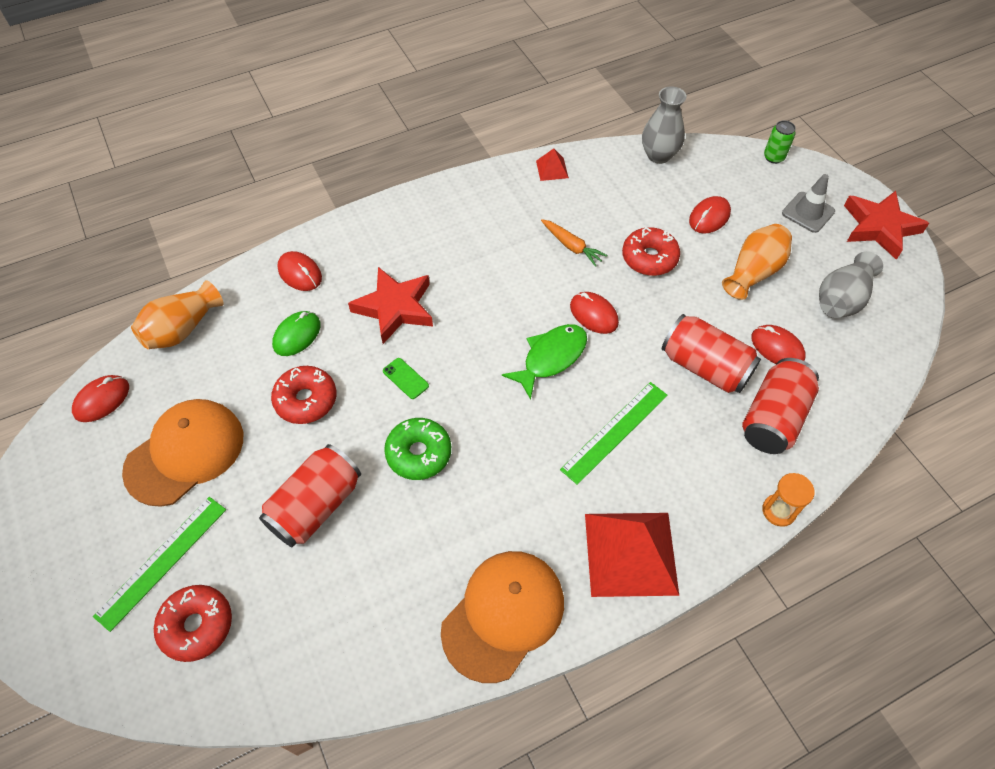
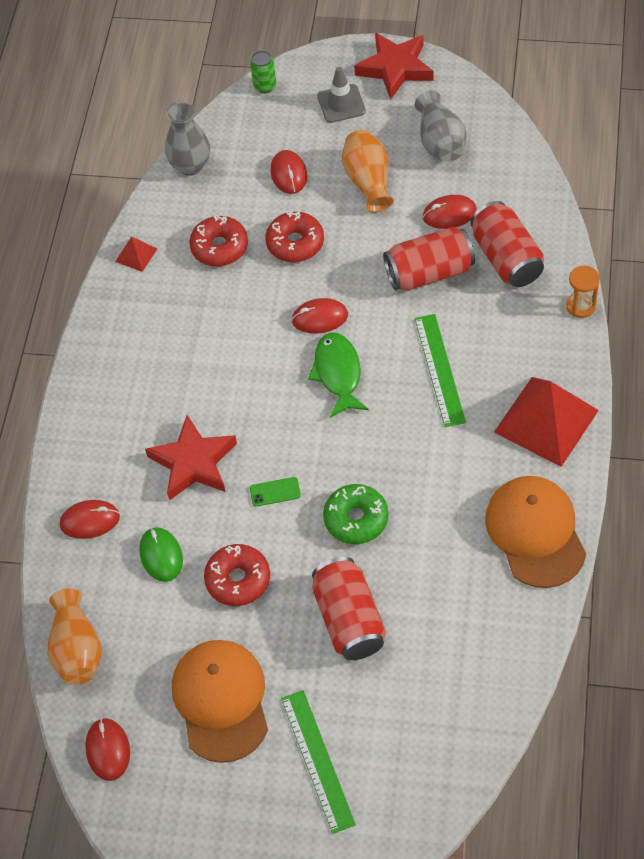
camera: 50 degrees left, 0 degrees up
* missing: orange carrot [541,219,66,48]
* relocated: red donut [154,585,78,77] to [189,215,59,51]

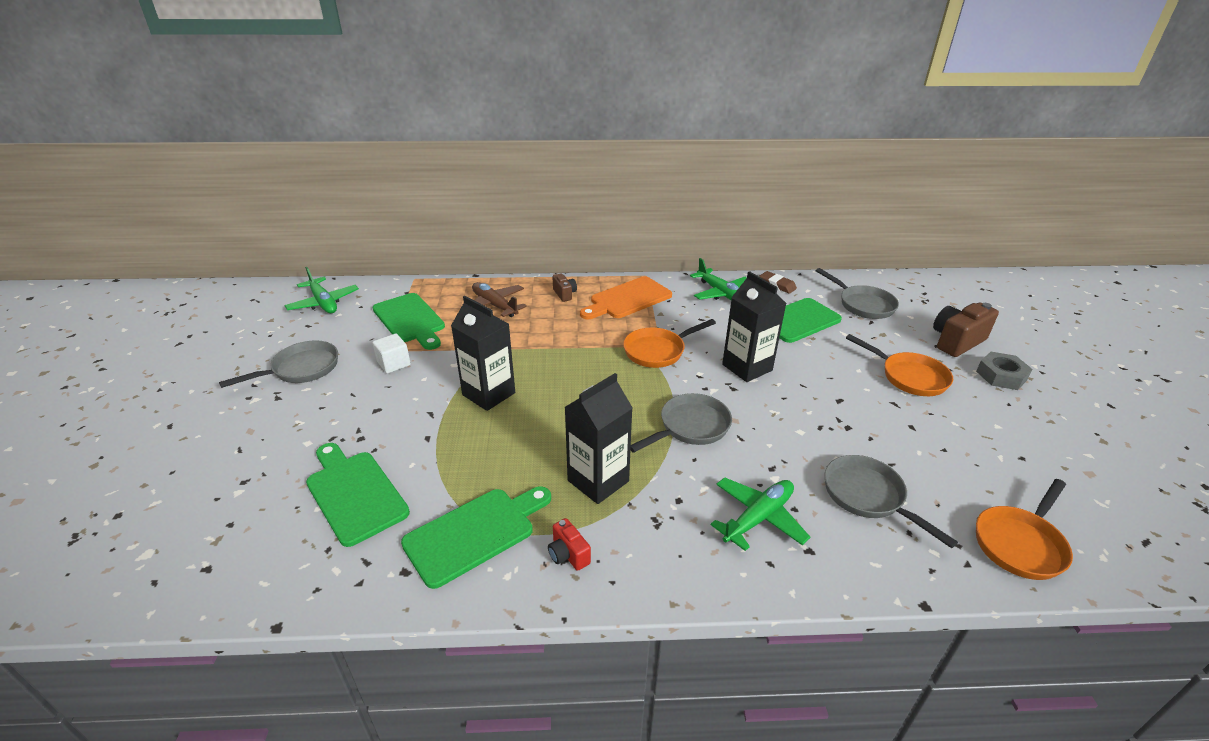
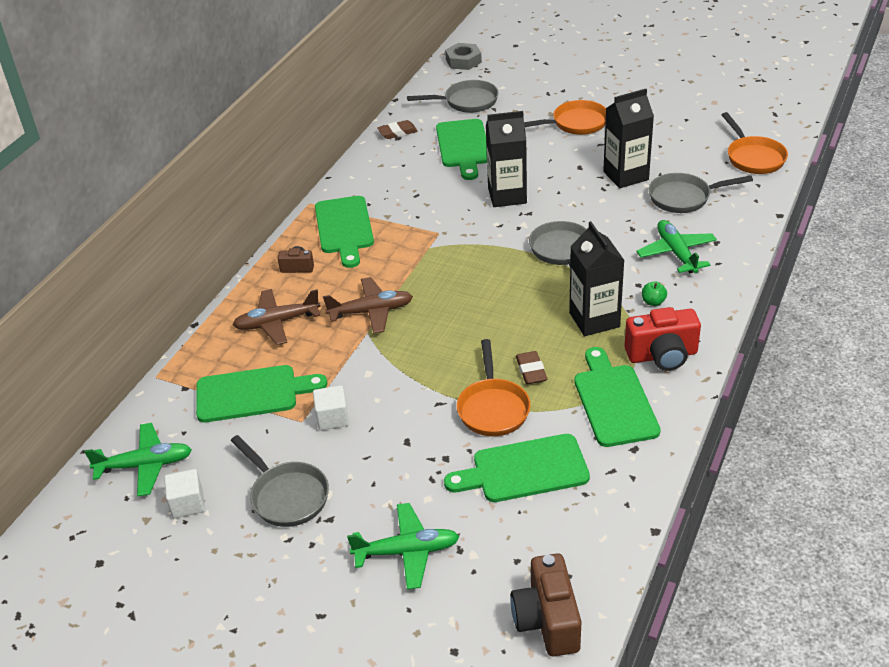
camera: 60 degrees left, 5 degrees up
* appeared: white cube [164,469,41,49]
* appeared: brown plane [323,277,90,57]
* appeared: brown eraser [516,351,32,33]
* appeared: green apple [642,281,25,25]
* relocated: black carton [451,296,64,115] to [603,89,51,99]
* relocated: orange pan [623,319,93,49] to [457,339,74,97]
* relocated: green plane [690,258,57,42] to [347,503,112,87]
* relocated: brown camera [933,303,66,54] to [511,553,70,104]
* relocated: grey nut [976,352,57,38] to [445,43,37,27]
* colour: orange cutting board [580,276,92,43] to green cutting board [315,196,59,72]
* spun: grey pan [219,340,119,48] = [231,435,98,92] 150 degrees clockwise
* size: red camera [548,518,43,53] = [624,307,77,64] x1.88

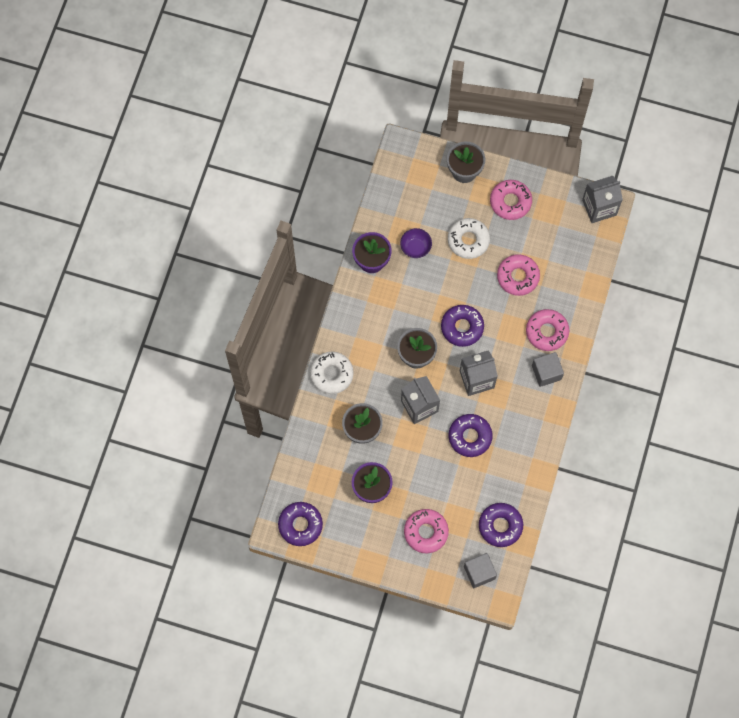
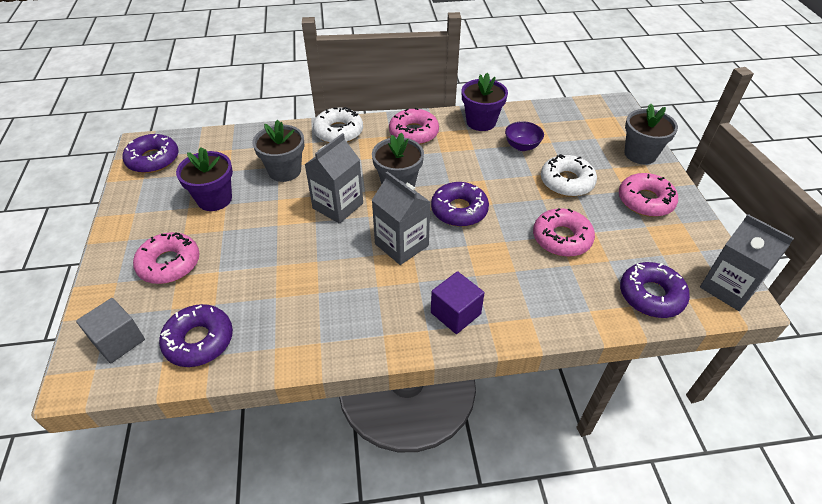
camera: 65 degrees right, 25 degrees down
* relocated: purple donut [449,414,44,43] to [620,262,70,56]
* relocated: pink donut [526,309,43,42] to [389,108,50,37]
* colour: grey cube [532,352,32,35] to purple cube [431,271,53,63]

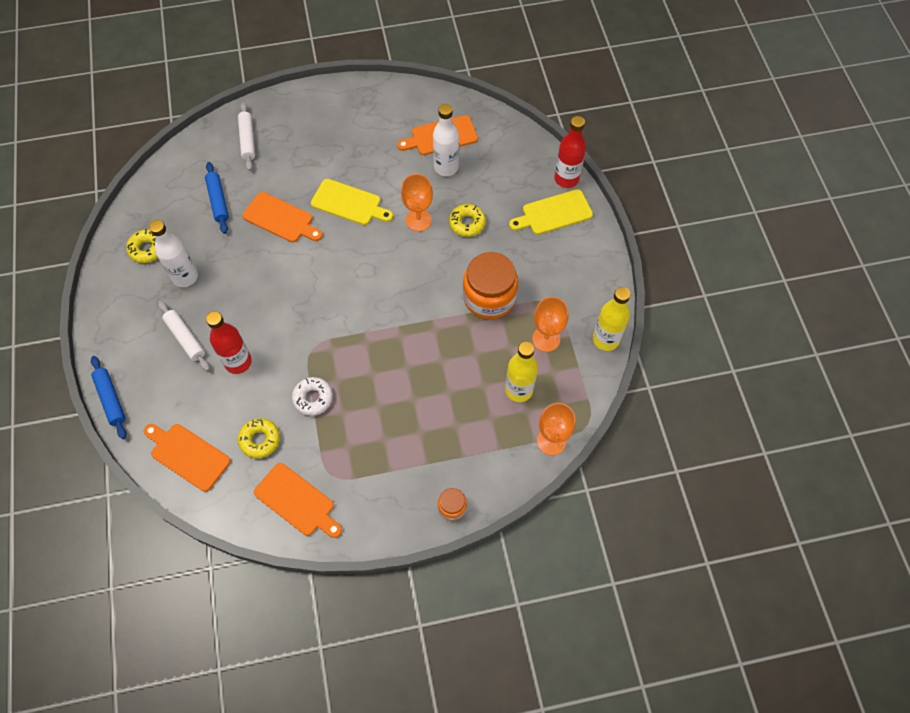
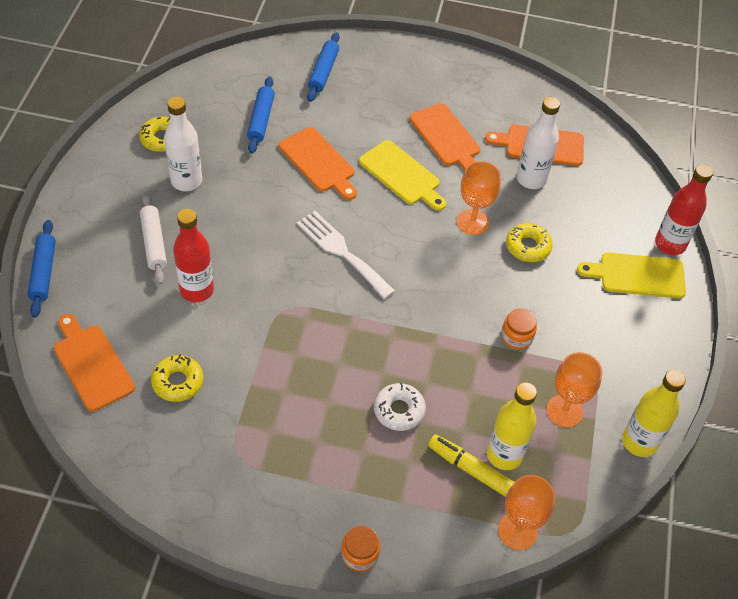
camera: 20 degrees right, 10 degrees down
* appeared: white fork [297,211,98,88]
* appeared: yellow marker [428,434,87,63]
* relocated: orange cutting board [254,463,88,75] to [409,103,71,68]
* relocated: white donut [292,377,41,39] to [374,383,52,48]
* colour: white rolling pin [238,102,17,69] to blue rolling pin [307,32,33,70]
* size: orange jar [463,252,55,67] = [501,308,36,42] x0.48

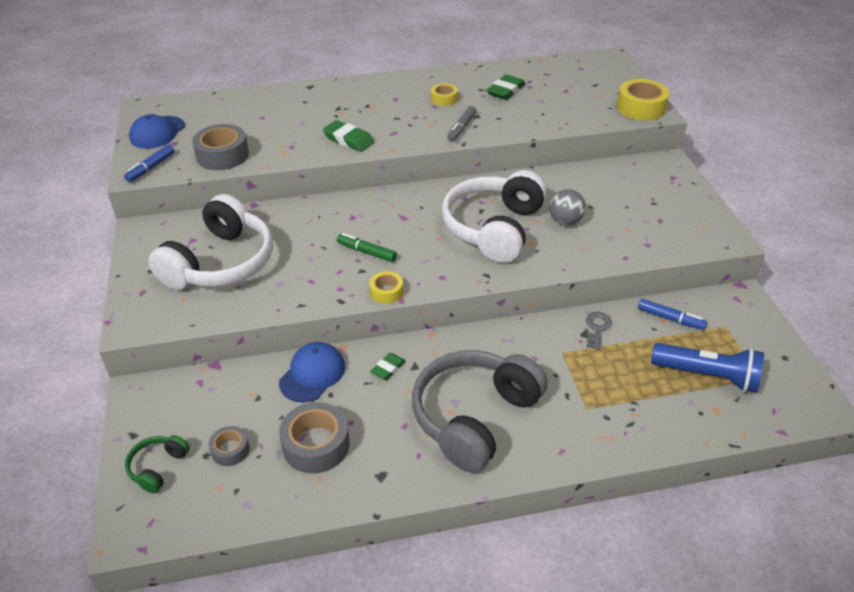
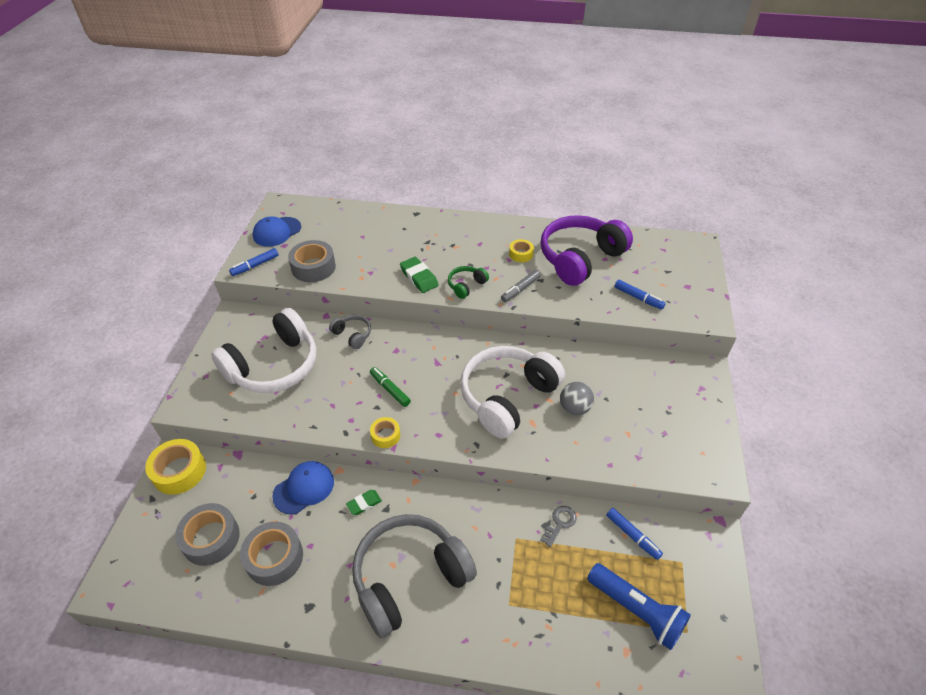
camera: 20 degrees right, 5 degrees up
* appeared: grey headphones [329,315,42,34]
* appeared: blue marker [614,280,52,30]
* relocated: green headphones [125,435,65,58] to [448,266,41,33]
* relocated: yellow tape [617,79,52,42] to [145,439,61,56]
* exchanged: green eraser [487,75,38,25] to purple headphones [541,215,92,71]
* size: grey tape [208,426,42,40] = [175,503,65,63] x1.78

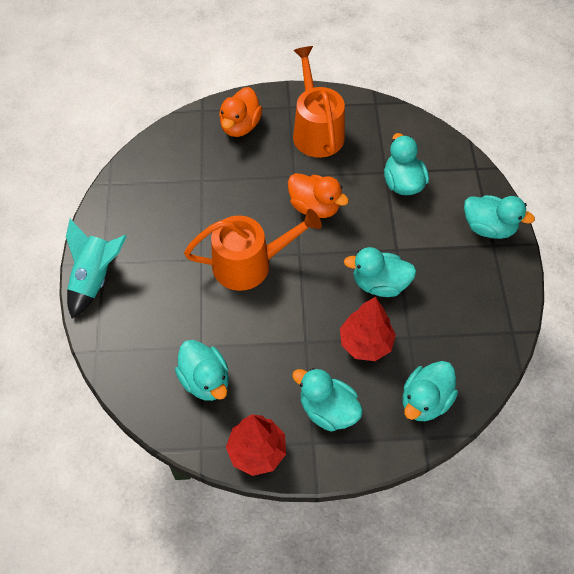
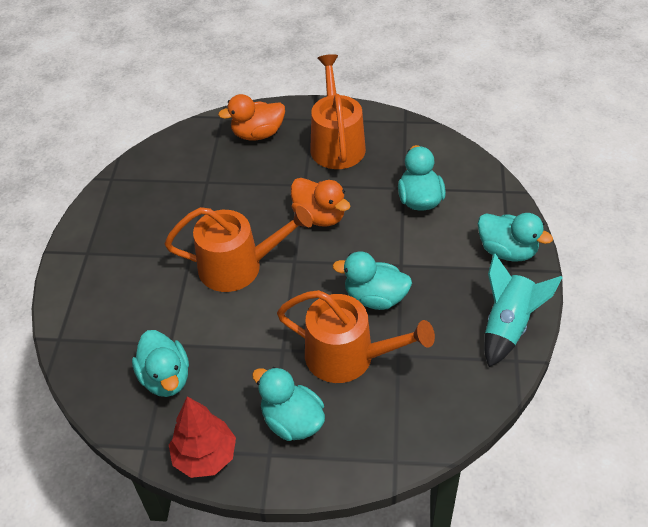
camera: 10 degrees right, 10 degrees down
* missing: turquoise duck [403,361,55,60]
* relocated: turquoise rocket [66,219,61,99] to [484,253,79,114]
* exchanged: red tree [340,297,56,64] to orange watering can [277,290,158,93]
* spun: orange duck [219,87,43,50] = [218,94,67,46] 45 degrees clockwise

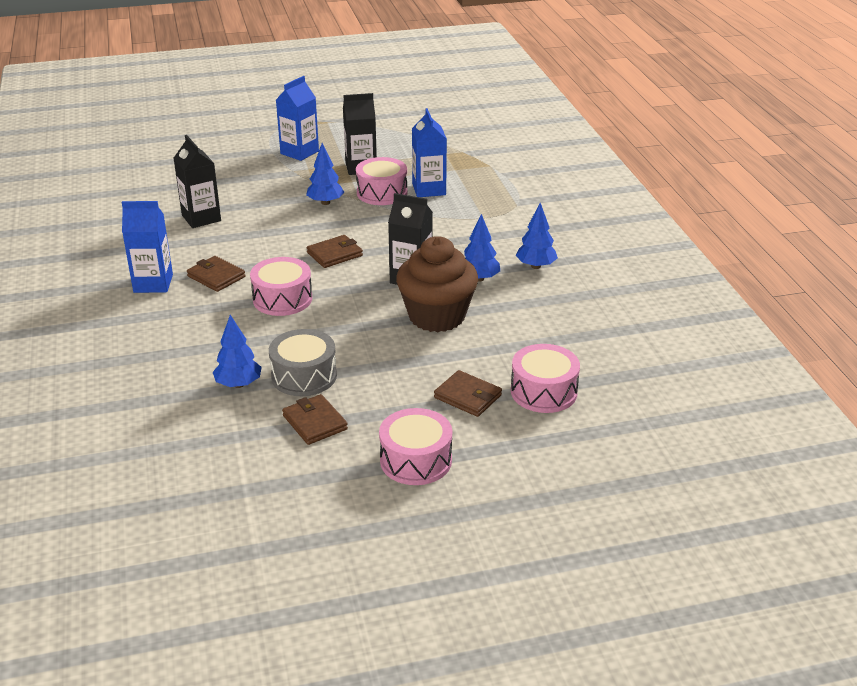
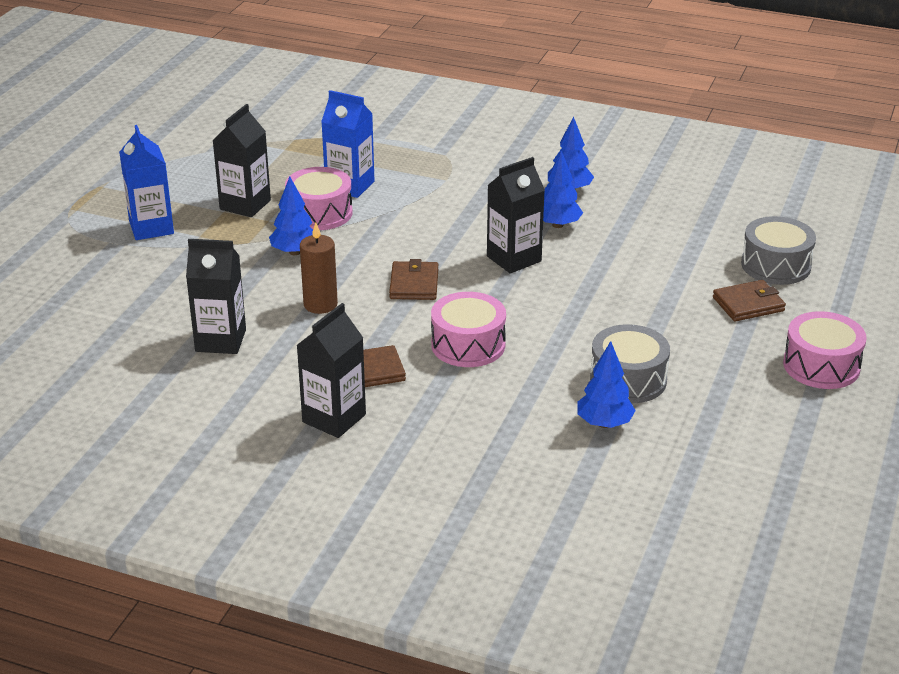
camera: 55 degrees left, 0 degrees up
* missing: brown wallet [282,394,66,51]
* missing: brown cupcake [396,236,82,96]
* appeared: brown candle [300,222,38,92]
* colour: blue carton [122,201,51,92] to black carton [297,303,69,135]
* colour: pink drum [511,344,69,69] to grey drum [741,216,75,69]

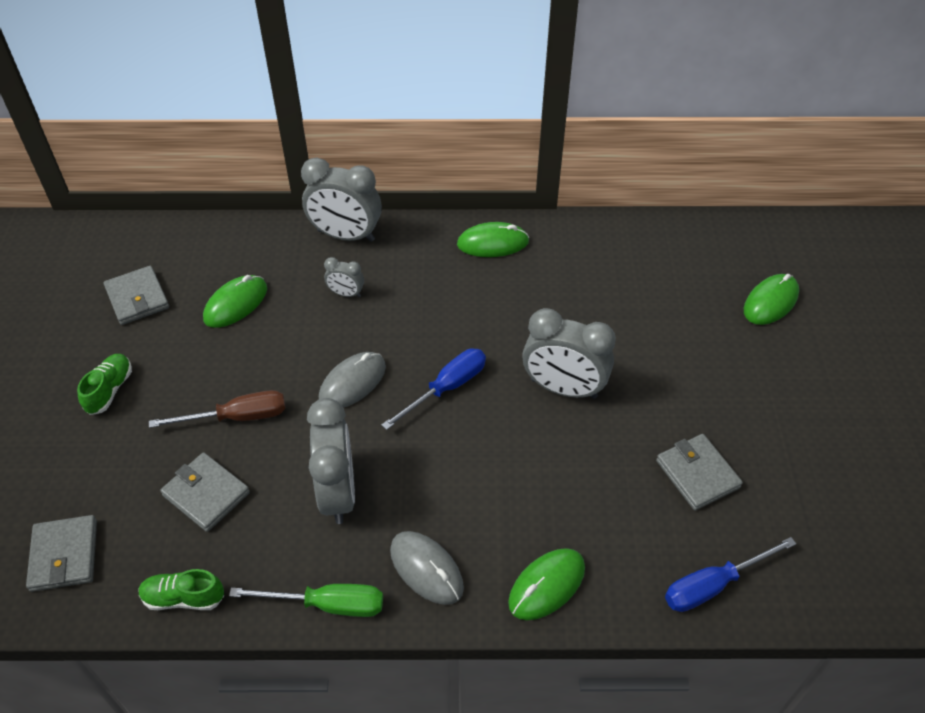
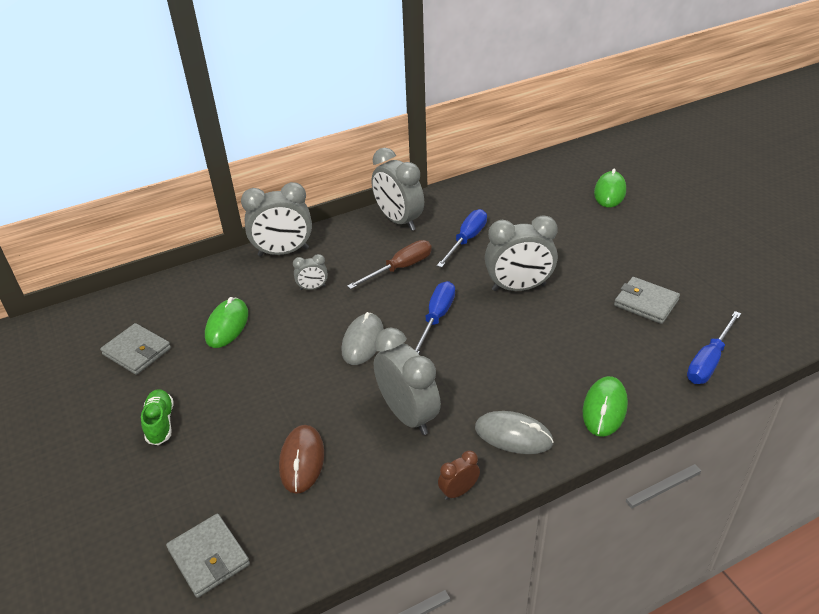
camera: 25 degrees left, 10 degrees down
* missing: green shoe [138,569,86,41]
* appeared: blue screwdriver [437,209,50,59]
* relocated: brown screwdriver [149,390,136,38] to [347,240,85,49]
* exchanged: grey wallet [160,452,90,80] to brown mouse [279,425,45,69]
* exchanged: green screwdriver [229,584,154,33] to brown clock [438,450,42,50]
* exchanged: green mouse [457,222,72,35] to grey clock [371,148,53,83]

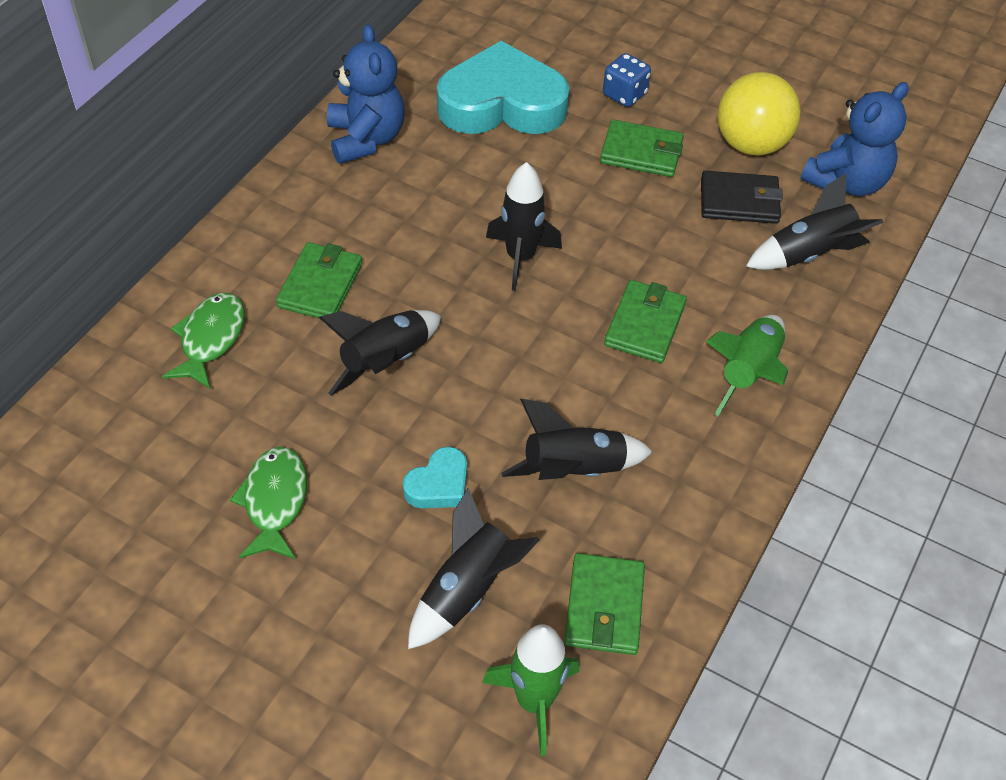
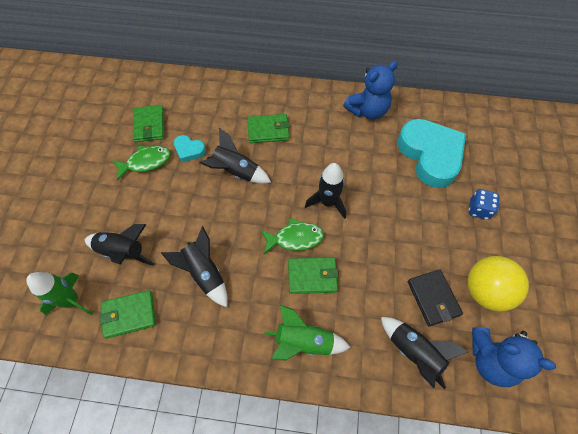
camera: 70 degrees right, 10 degrees up
* relocated: green fish [162,293,83,96] to [260,218,64,36]
* relocated: turquoise heart [403,447,64,61] to [174,135,32,27]
* relocated: green wallet [600,120,83,57] to [133,105,31,37]

